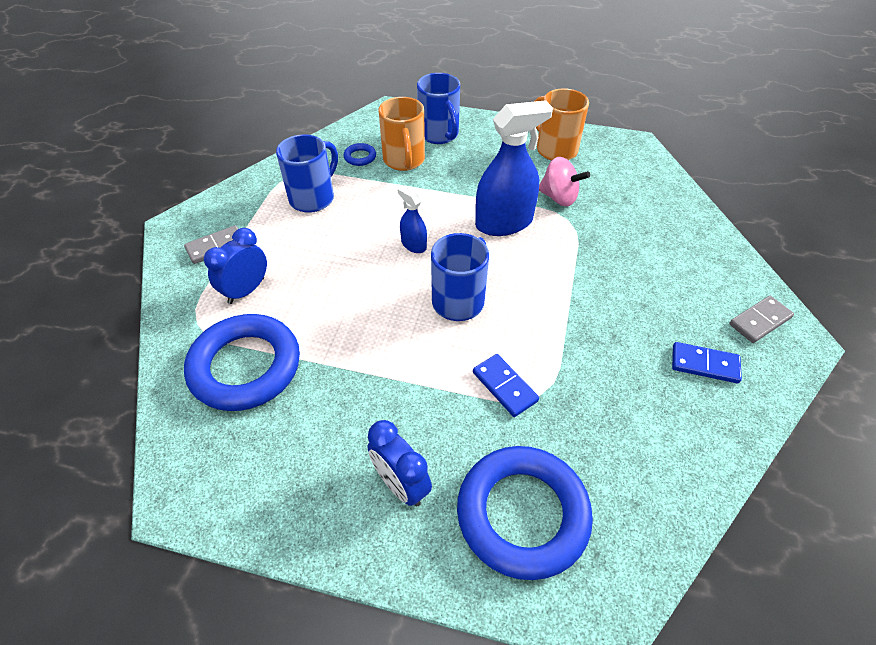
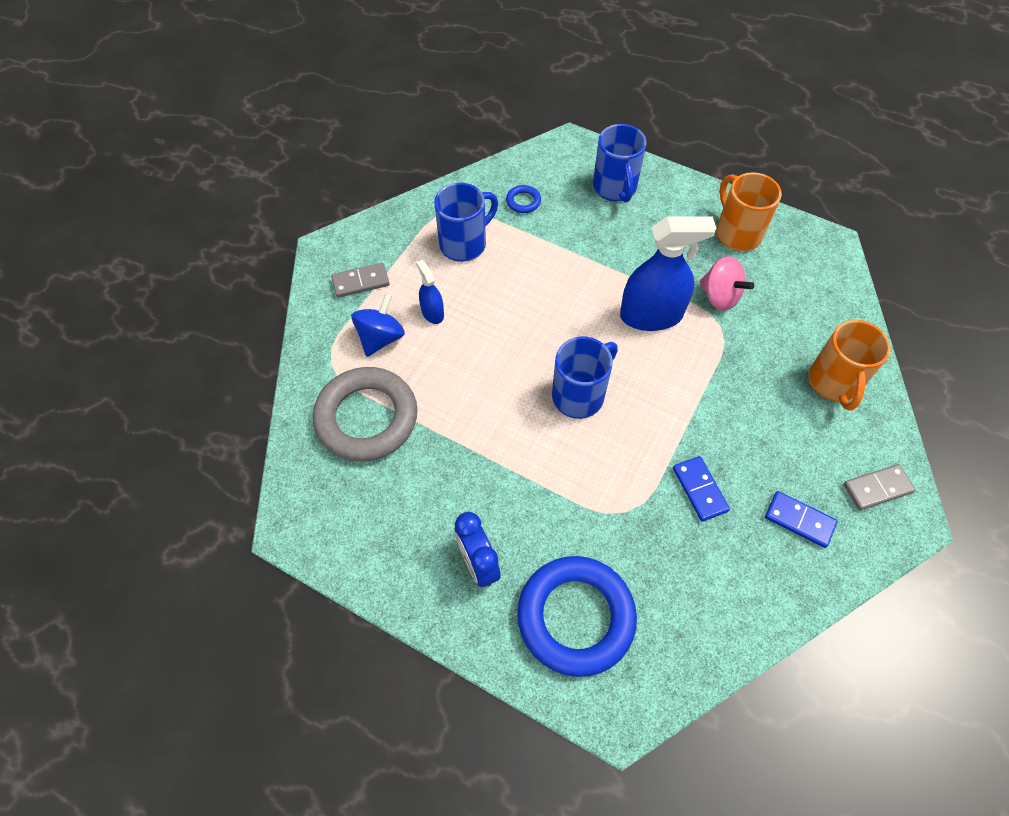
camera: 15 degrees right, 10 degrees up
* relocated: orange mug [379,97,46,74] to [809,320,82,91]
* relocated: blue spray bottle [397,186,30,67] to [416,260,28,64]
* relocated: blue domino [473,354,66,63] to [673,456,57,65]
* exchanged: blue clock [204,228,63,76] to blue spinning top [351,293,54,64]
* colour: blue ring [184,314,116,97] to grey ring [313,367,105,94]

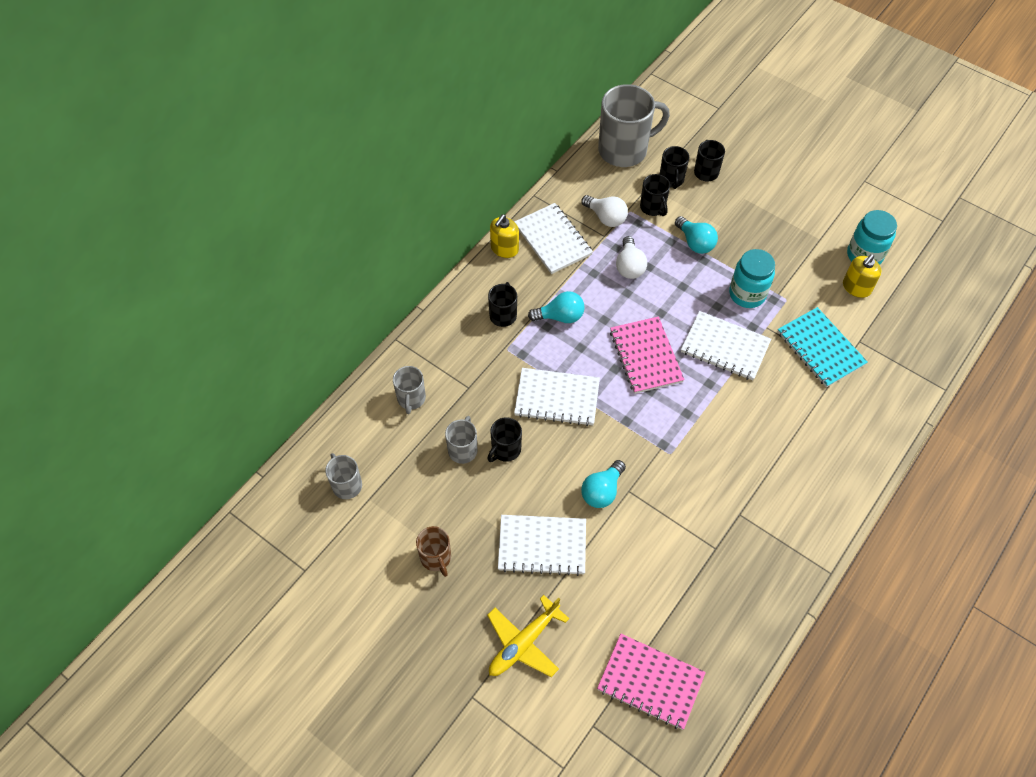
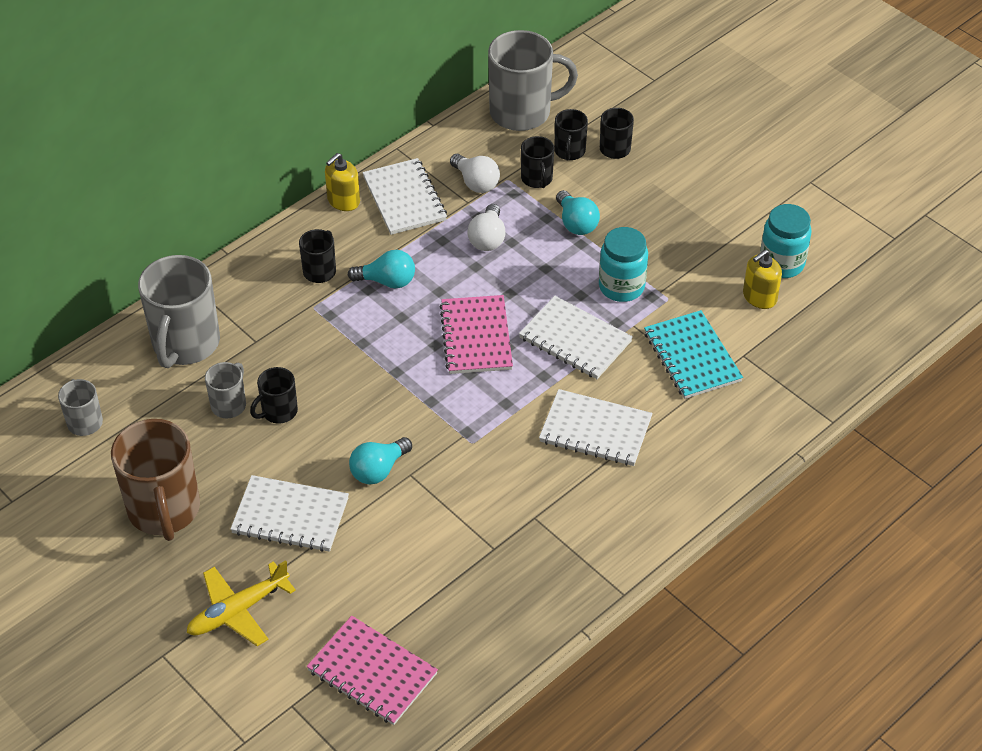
camera: 10 degrees right, 10 degrees down
* relocated: white notebook [514,368,86,58] to [539,389,113,77]
* size: grey mug [393,366,33,48] = [138,255,82,113] x1.97
* size: brown mug [416,526,35,51] = [111,419,89,122] x1.97

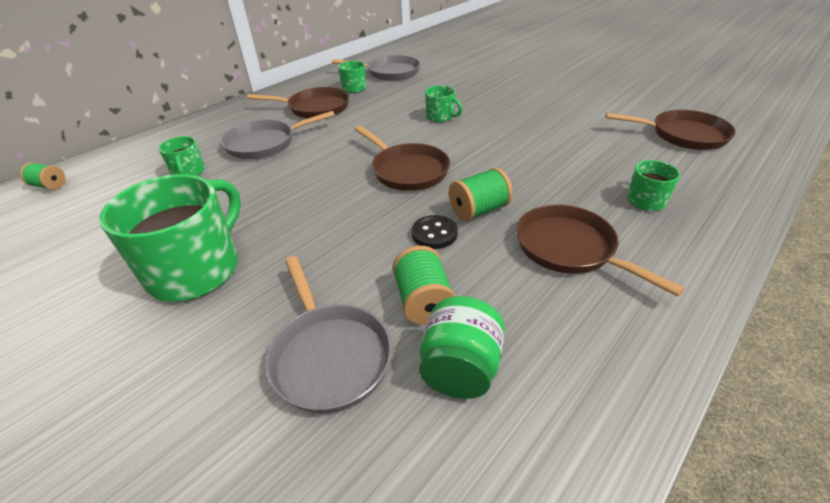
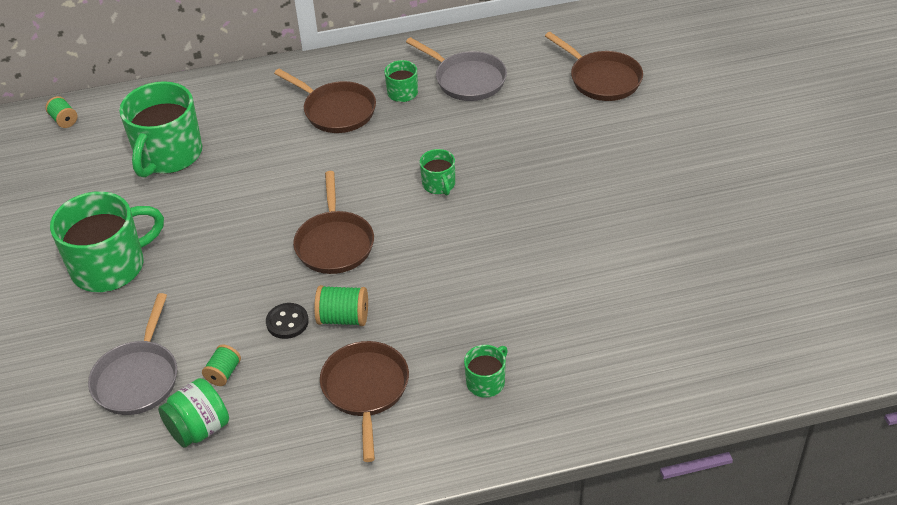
camera: 35 degrees right, 5 degrees up
* missing: grey pan [221,111,114,48]
* relocated: brown pan [606,110,130,40] to [545,32,98,69]
* size: green mug [159,136,46,40] = [119,81,83,97] x2.10
* size: green spool [392,246,63,79] = [202,344,39,42] x0.67

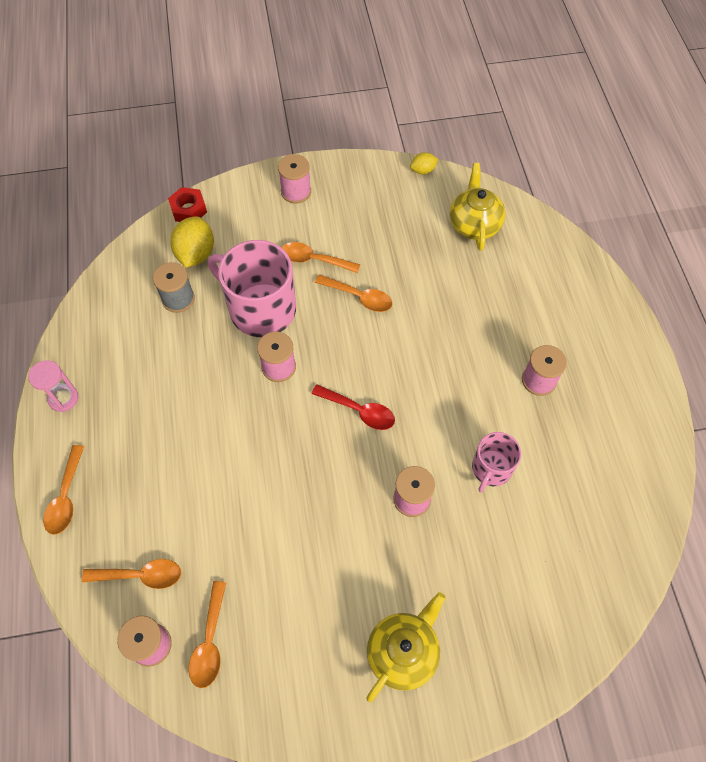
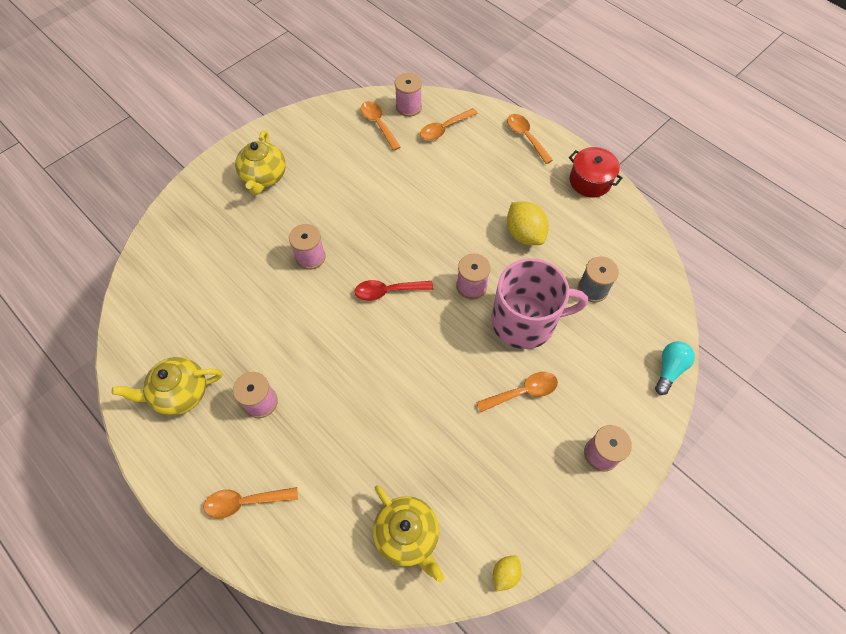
camera: 145 degrees right, 0 degrees up
* missing: pink mug [472,432,49,60]
* appeared: yellow teapot [112,357,110,59]
* relocated: yellow lemon [170,216,44,51] to [507,201,42,44]
* relocated: orange spoon [315,274,78,38] to [204,487,94,31]
* exchanged: pink hourglass [28,360,51,52] to red pot [569,147,54,50]
* exchanged: red nut [168,187,39,35] to turquoise light bulb [655,341,40,54]

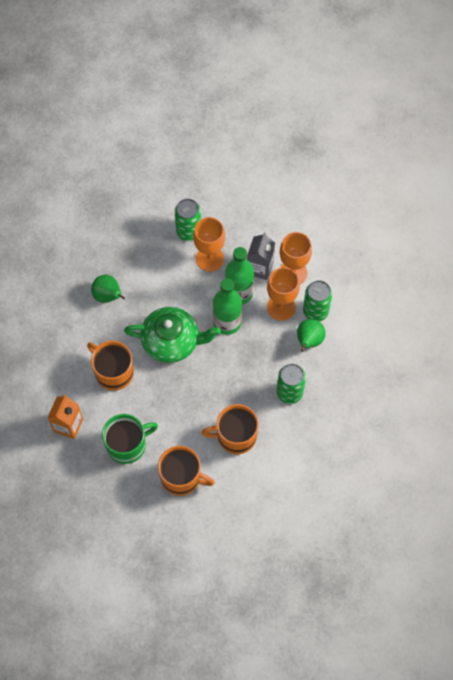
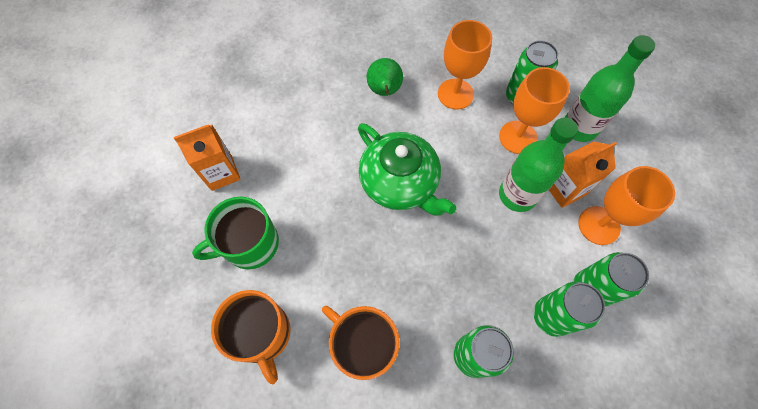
camera: 45 degrees right, 0 degrees up
* missing: orange mug [87,341,47,50]
* relocated: green bottle [213,278,29,57] to [565,35,90,107]
* relocated: orange goblet [267,267,33,54] to [438,20,54,89]
* exchanged: green pear [297,319,29,33] to green can [534,282,71,55]
* colour: grey carton [247,232,28,48] to orange carton [549,141,68,67]
* spun: green mug [102,414,56,50] = [192,197,87,72] 135 degrees clockwise

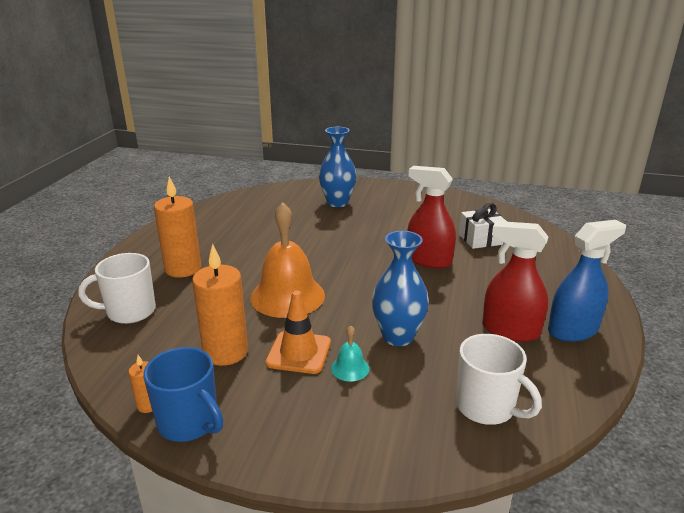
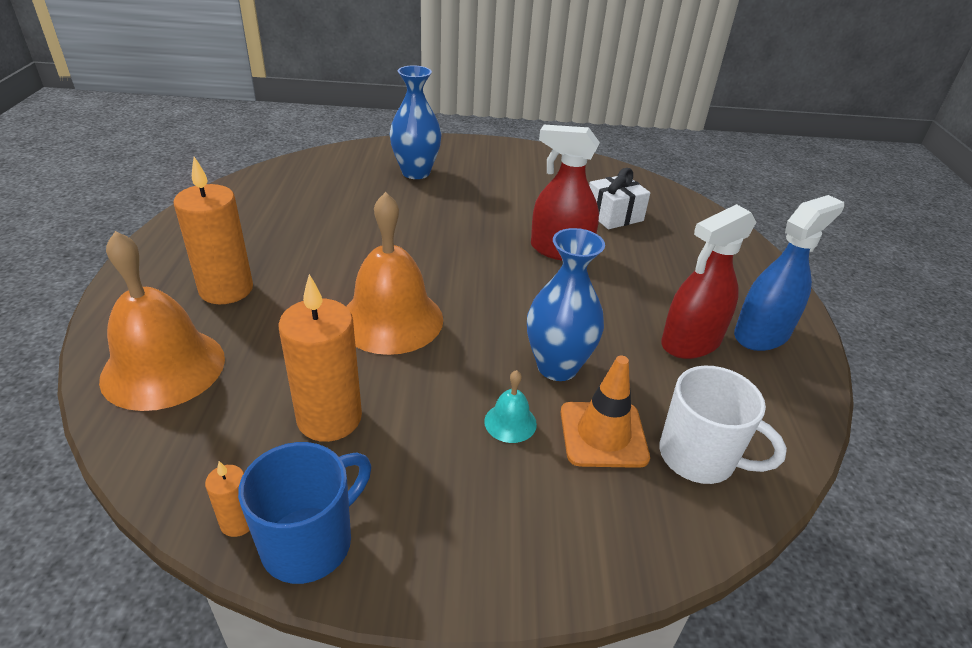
camera: 15 degrees left, 10 degrees up
* relocated: orange traffic cone [266,290,65,84] to [560,356,90,112]
* exchanged: white mug [78,253,78,71] to orange bell [99,231,126,180]
* spun: blue mug [143,347,80,95] = [238,442,133,142] 75 degrees counterclockwise
* spun: red spray bottle [482,221,66,121] = [661,204,95,155] 45 degrees counterclockwise

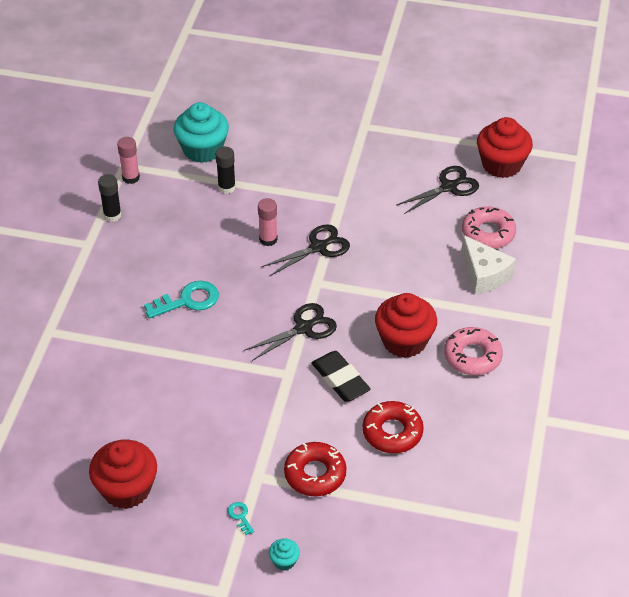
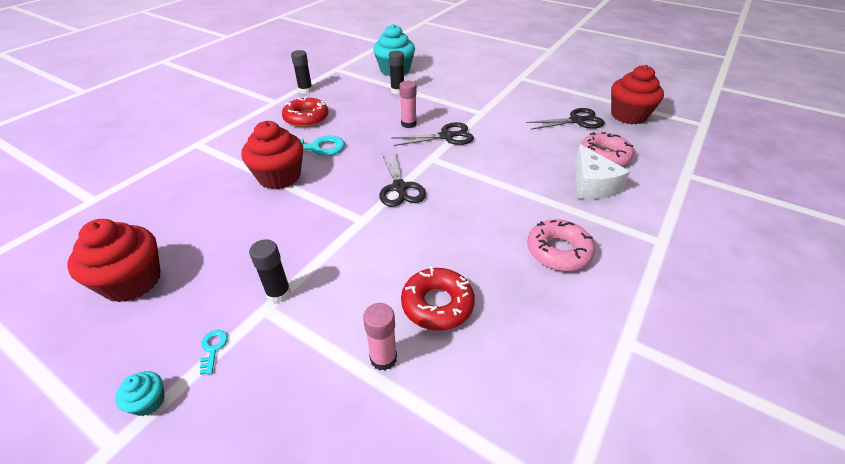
camera: 20 degrees right, 5 degrees down
* missing: black eraser [312,351,59,51]
* appeared: black glue stick [249,239,42,64]
* relocated: pink glue stick [117,137,23,47] to [363,303,34,68]
* relocated: turquoise cupcake [269,538,31,32] to [115,371,50,45]
* relocated: red donut [284,442,63,54] to [282,96,47,31]
* relocated: red cupcake [375,293,62,65] to [241,121,62,69]
* spun: black scissors [244,303,93,58] = [379,151,47,56] 90 degrees clockwise

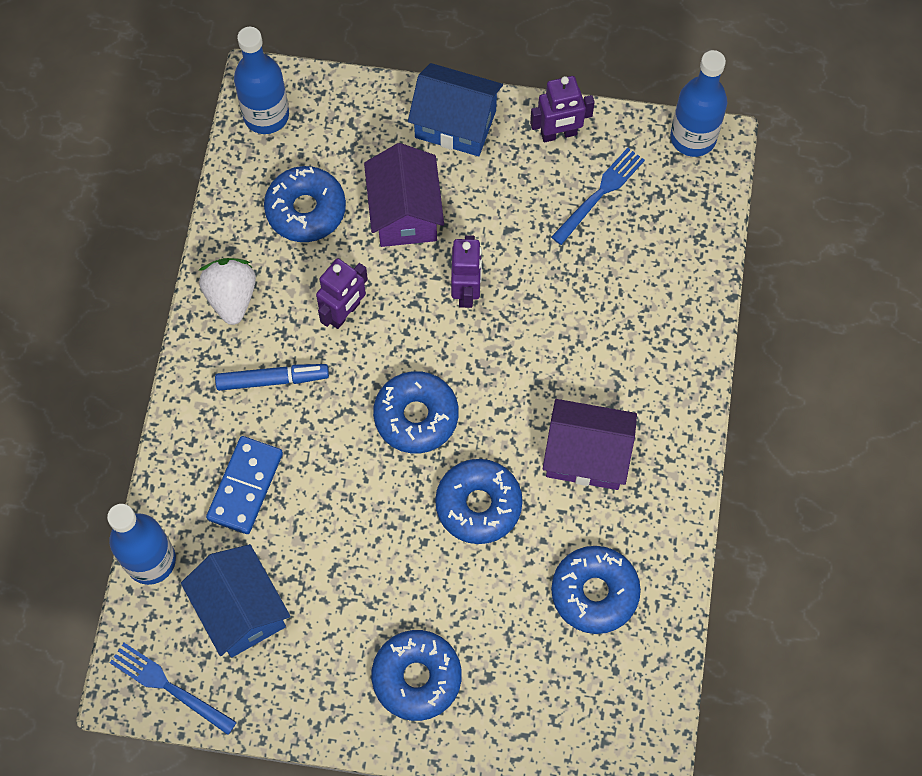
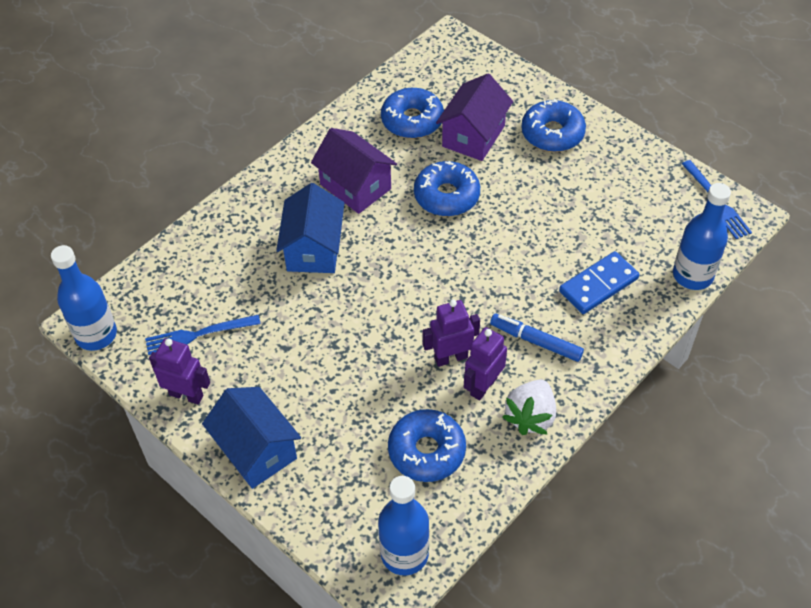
camera: 145 degrees left, 15 degrees down
* missing: blue donut [373,371,86,82]
* relocated: blue house [181,544,109,114] to [276,183,68,90]
* relocated: purple house [364,143,80,104] to [436,73,77,88]
* relocated: purple robot [451,235,31,73] to [464,327,43,73]

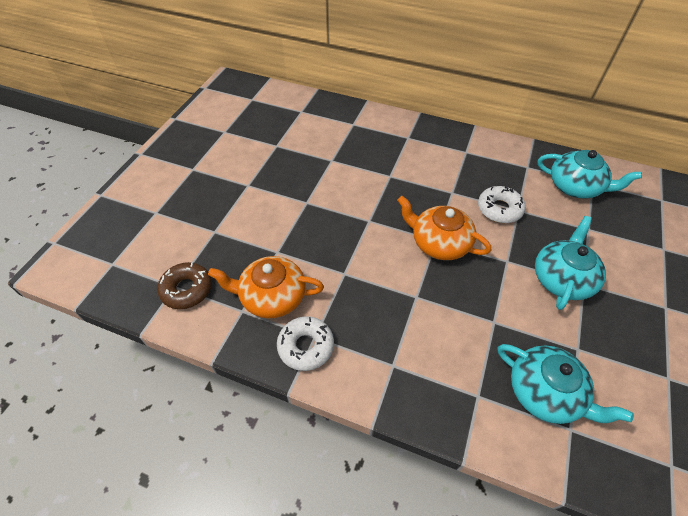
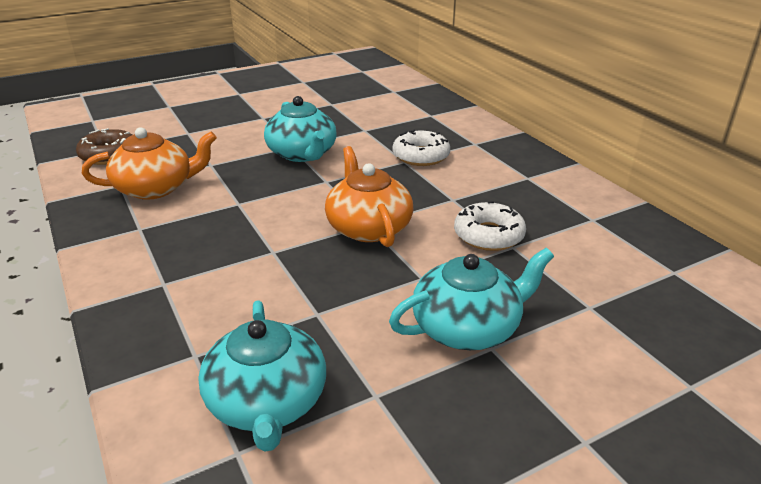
camera: 40 degrees right, 20 degrees down
* relocated: white donut [277,316,57,55] to [393,130,57,36]
* relocated: turquoise teapot [538,150,104,49] to [264,96,73,66]
* spun: orange teapot [208,256,116,63] = [82,127,135,73] 120 degrees clockwise

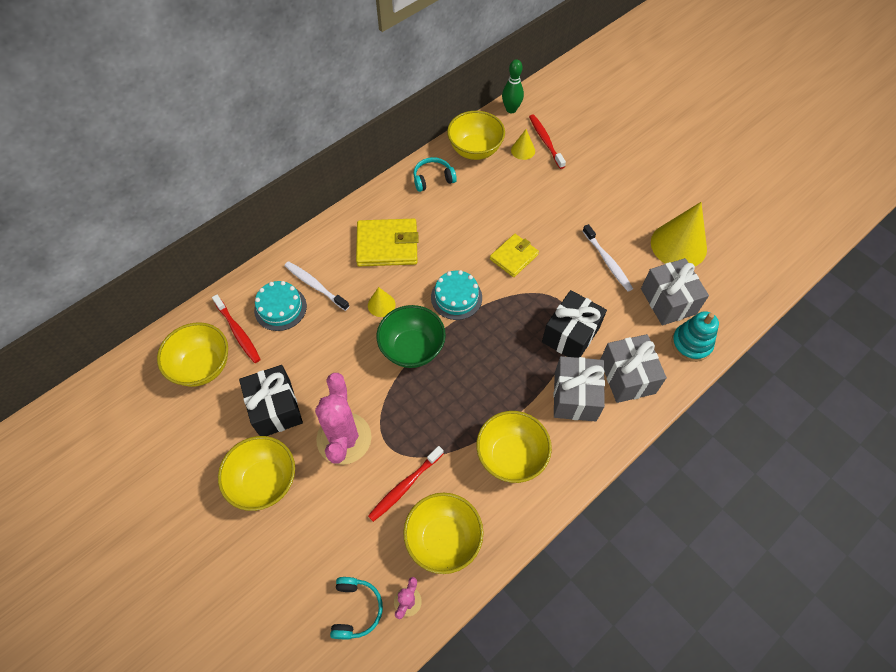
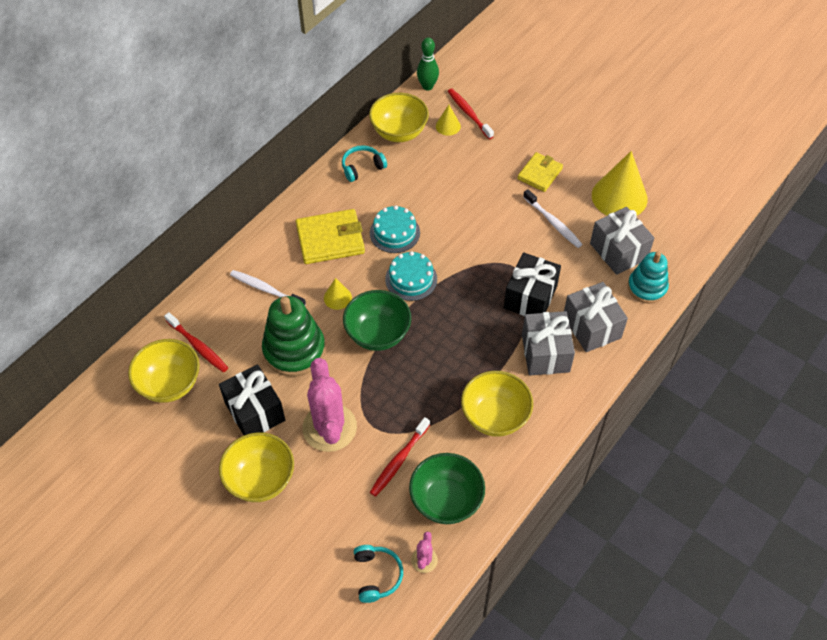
camera: 10 degrees left, 5 degrees down
* appeared: green stacking toy [262,296,64,81]
* relocated: turquoise cake [254,281,53,50] to [370,205,50,48]
* relocated: yellow wallet [490,234,49,43] to [517,152,46,40]
* colour: yellow bowl [403,493,81,81] to green bowl [409,453,76,71]

